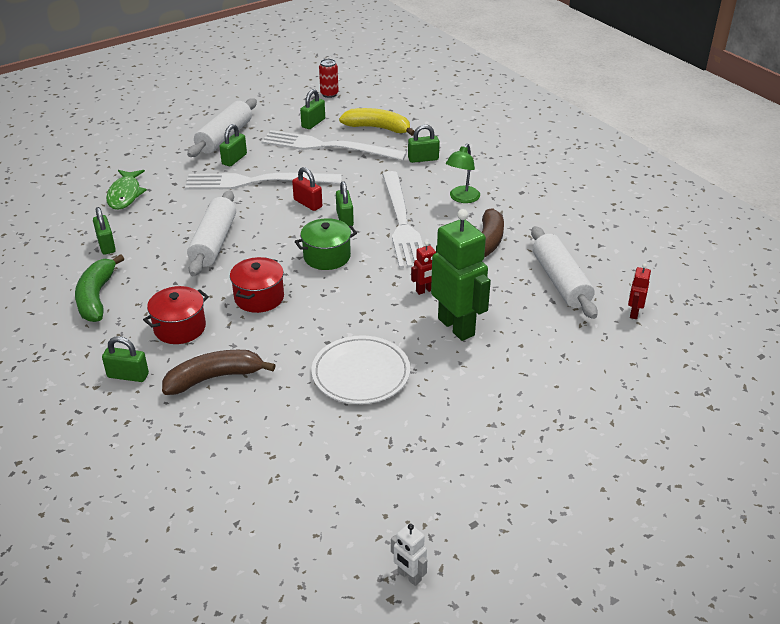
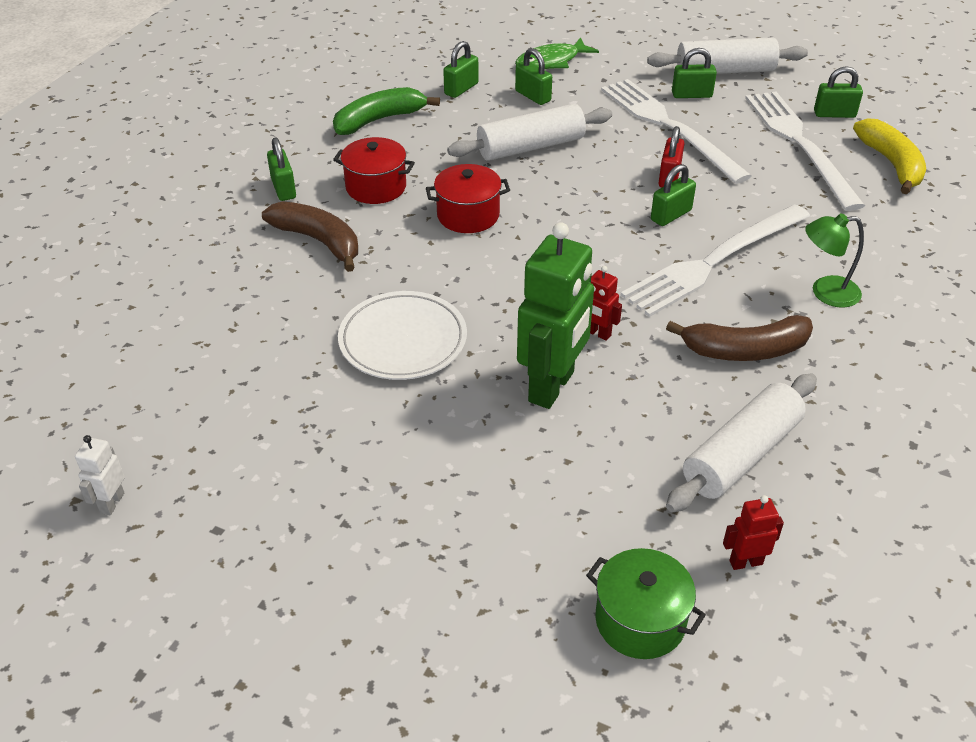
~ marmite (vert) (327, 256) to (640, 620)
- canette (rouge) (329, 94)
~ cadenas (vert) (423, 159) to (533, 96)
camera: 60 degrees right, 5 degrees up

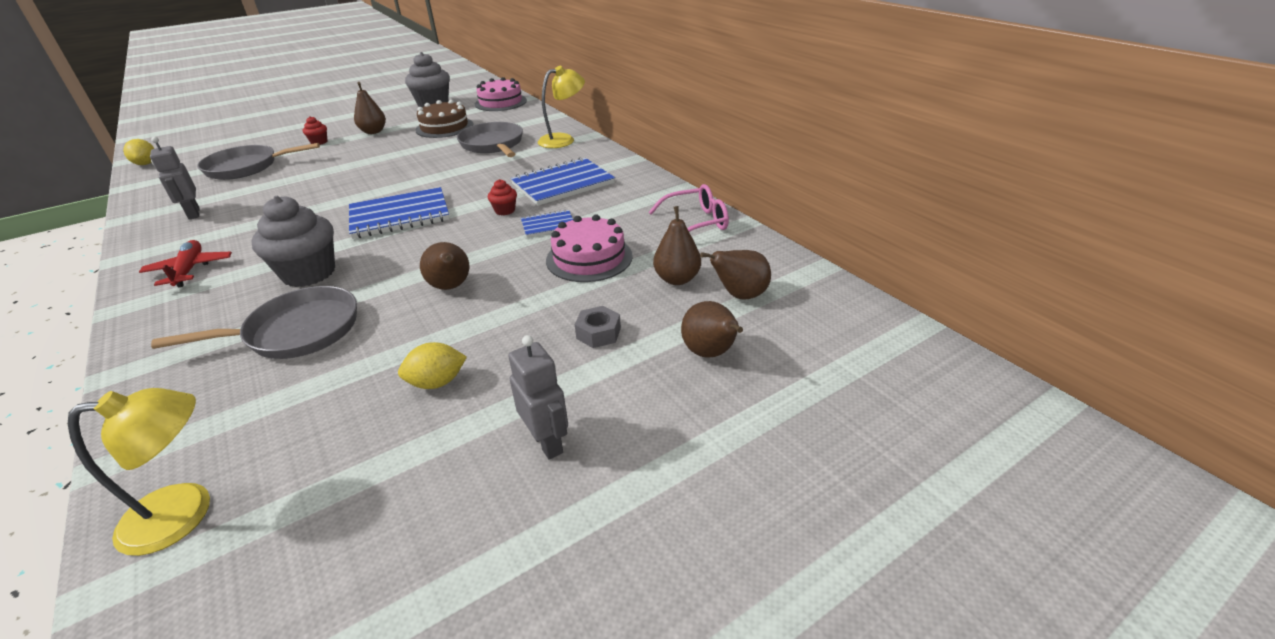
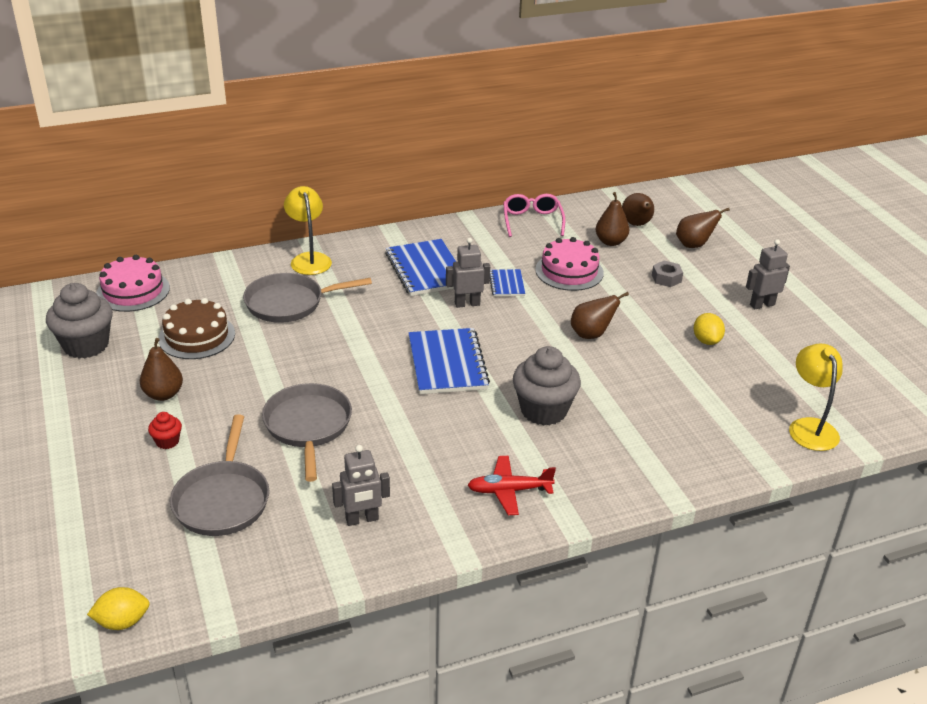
~ poêle (gris) (296, 331) to (308, 426)
~ muffin (rouge) (505, 210) to robot (gris) (467, 304)
camera: 80 degrees left, 0 degrees up

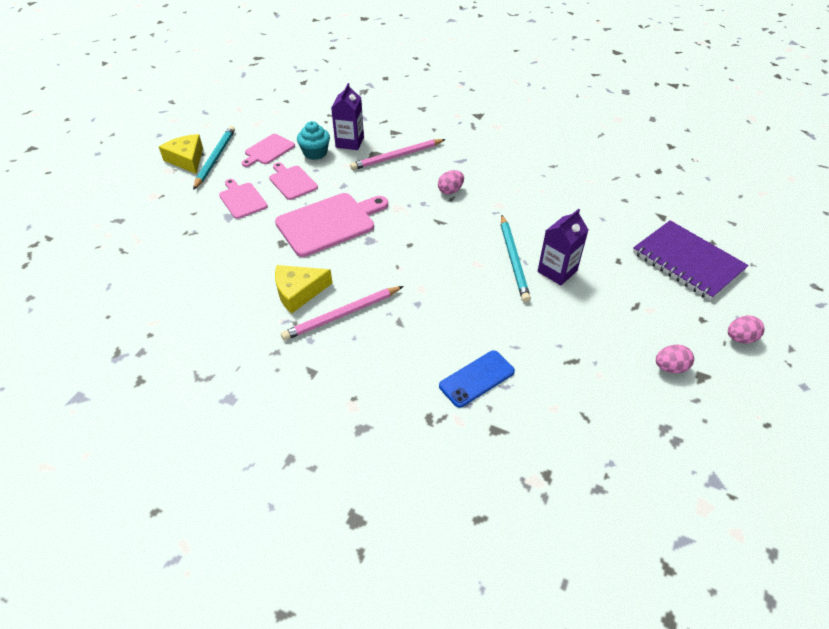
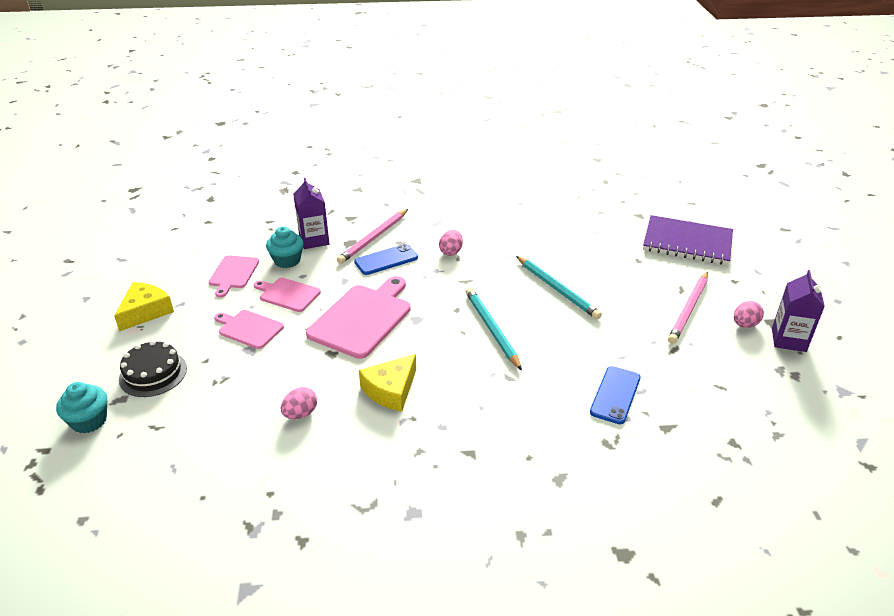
~ fromage (jaune) (187, 159) = (145, 311) 90 degrees clockwise
~ crayon (turquoise) (215, 159) to (491, 329)
~ crayon (rose) (342, 315) to (689, 309)
~ brique de lait (violet) (557, 271) to (788, 340)
~ œuf (rose) (740, 338) to (300, 414)
+ muffin (turquoise) (89, 421)
+ gâteau (noir) (153, 373)
+ téléphone (bleu) (386, 260)
camera: 30 degrees left, 10 degrees down

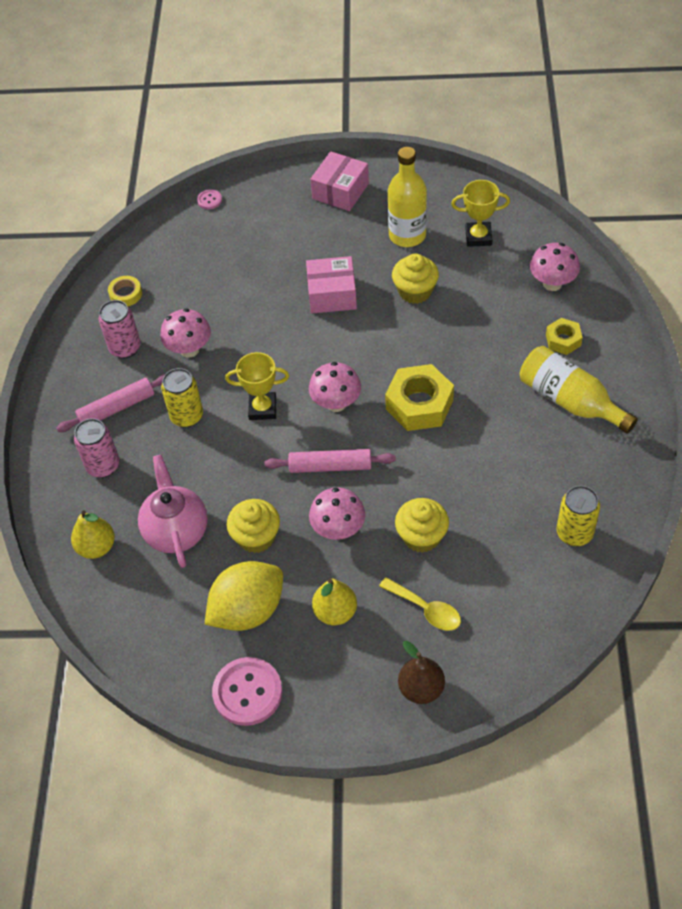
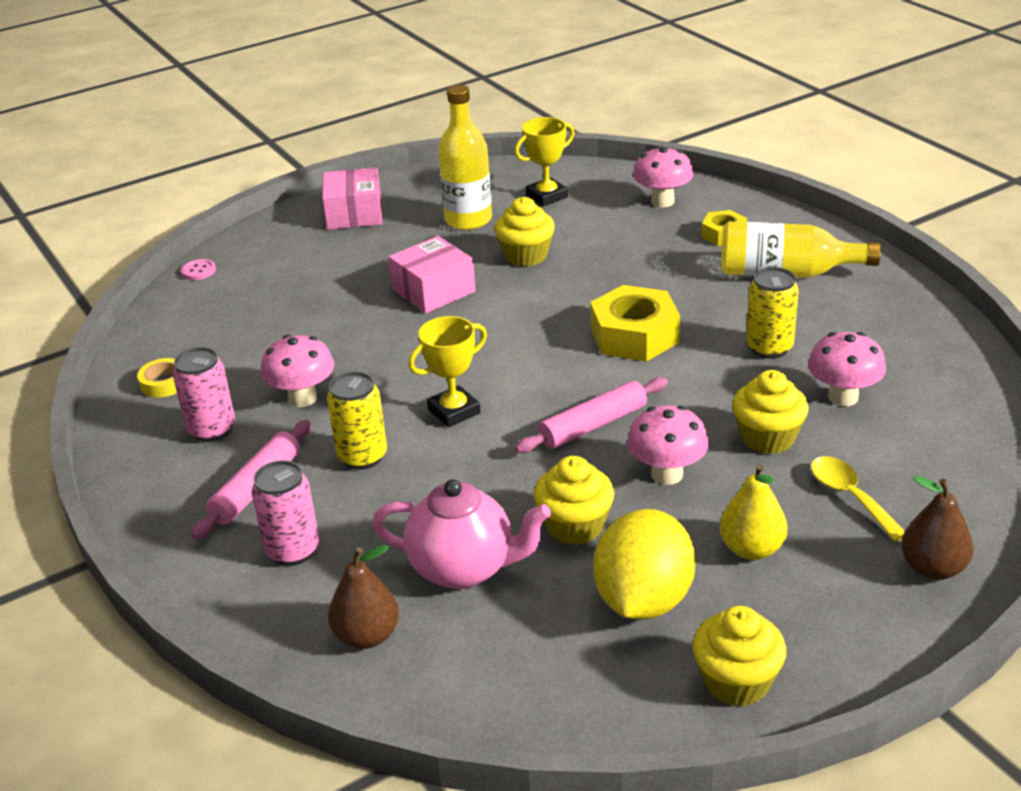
~ poire (jaune) (96, 547) to poire (marron) (367, 636)
~ théière (rose) (176, 531) = (464, 568) 150 degrees clockwise
~ bouton (rose) (247, 692) to muffin (jaune) (736, 682)
~ champignon (rose) (336, 403) to (843, 397)
~ cuillère (jaune) (426, 609) = (850, 496) 120 degrees counterclockwise
~ canette (jaune) (574, 533) to (769, 348)
camera: 35 degrees left, 20 degrees down

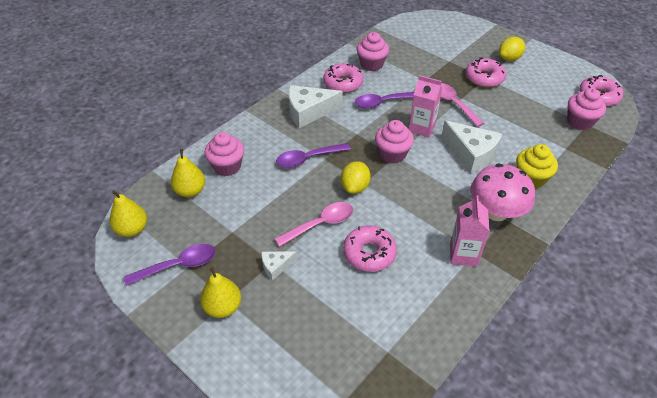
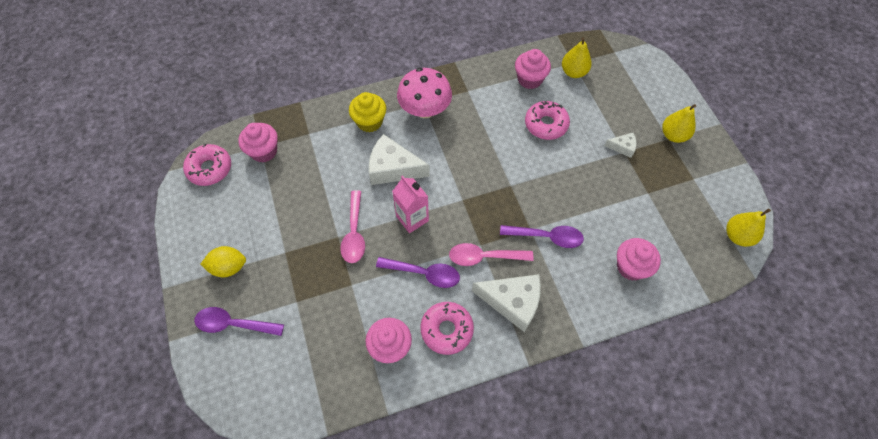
~ cuillère (violet) (178, 265) to (234, 324)
~ poire (jaune) (190, 191) to (573, 72)
~ cuillère (rose) (320, 224) to (484, 257)
- citron (jaune) (355, 187)
~ muffin (rose) (392, 154) to (529, 79)
~ fromage (blanc) (471, 153) = (393, 168) 60 degrees counterclockwise
- brique de lait (rose) (463, 254)
- beignet (rose) (484, 78)
camera: 150 degrees left, 15 degrees up

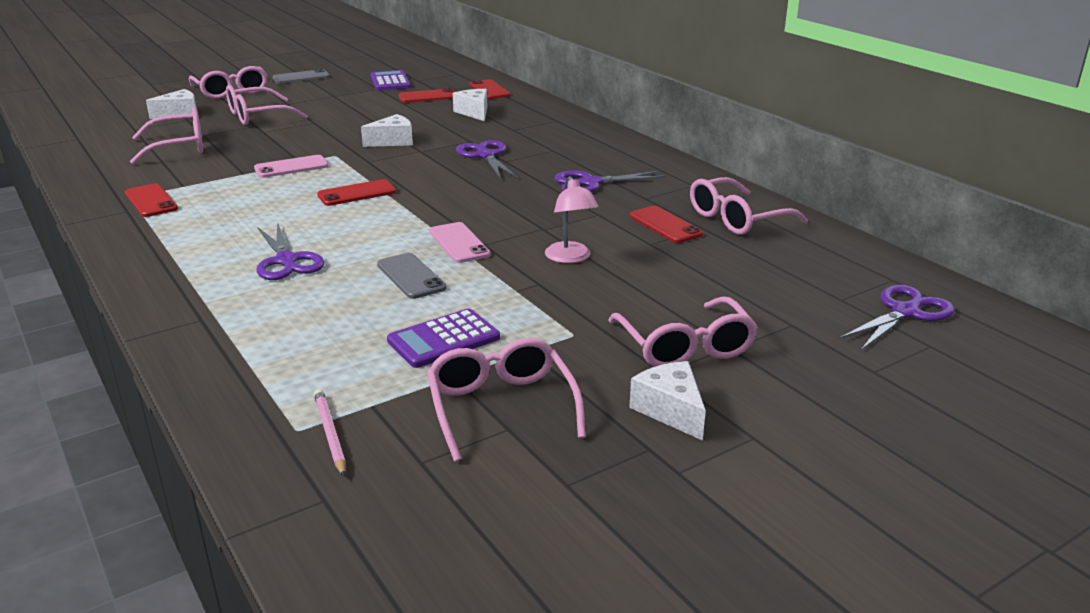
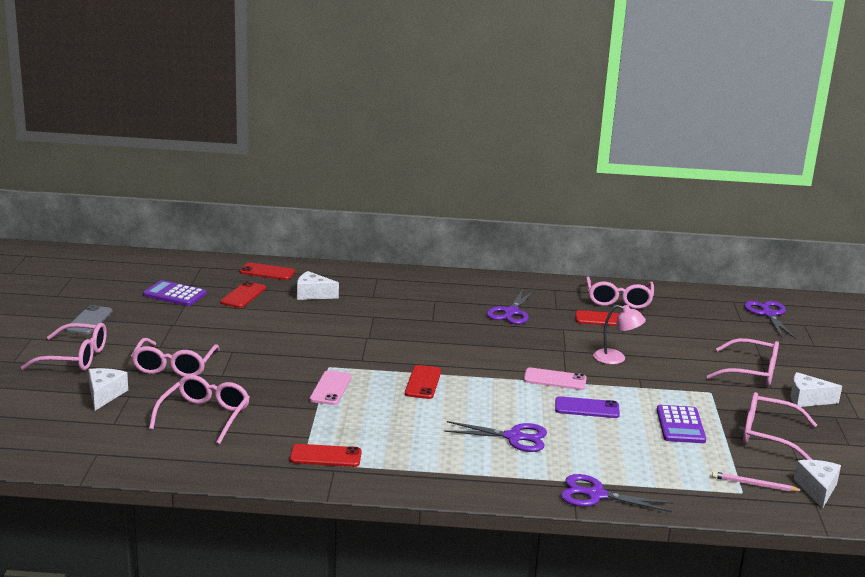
~ fromage (blanc) (393, 141) to (817, 489)
~ téléphone (gris) (411, 276) to téléphone (violet) (587, 408)
~ ciseaux (violet) (485, 155) to (596, 495)
camera: 55 degrees left, 5 degrees down

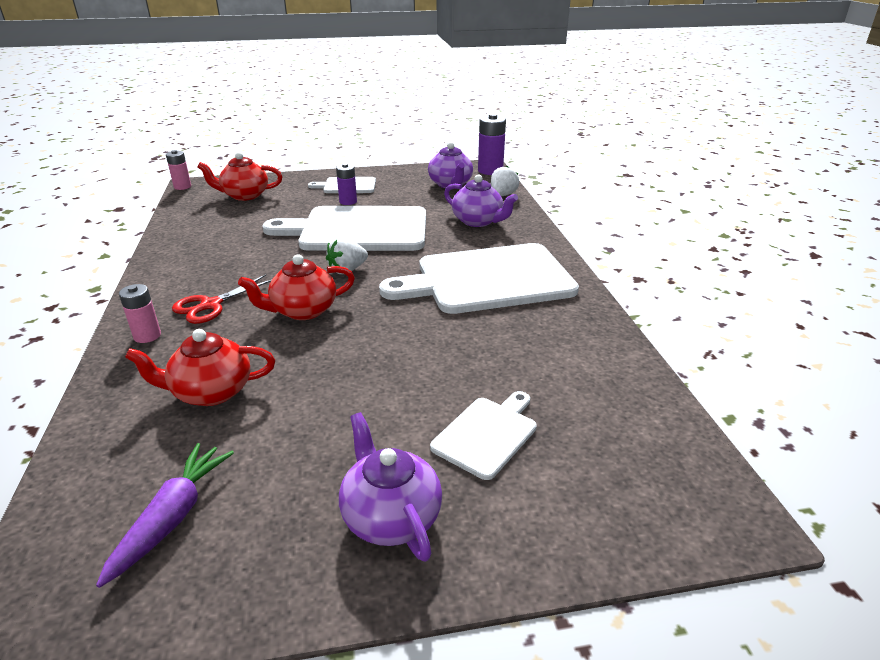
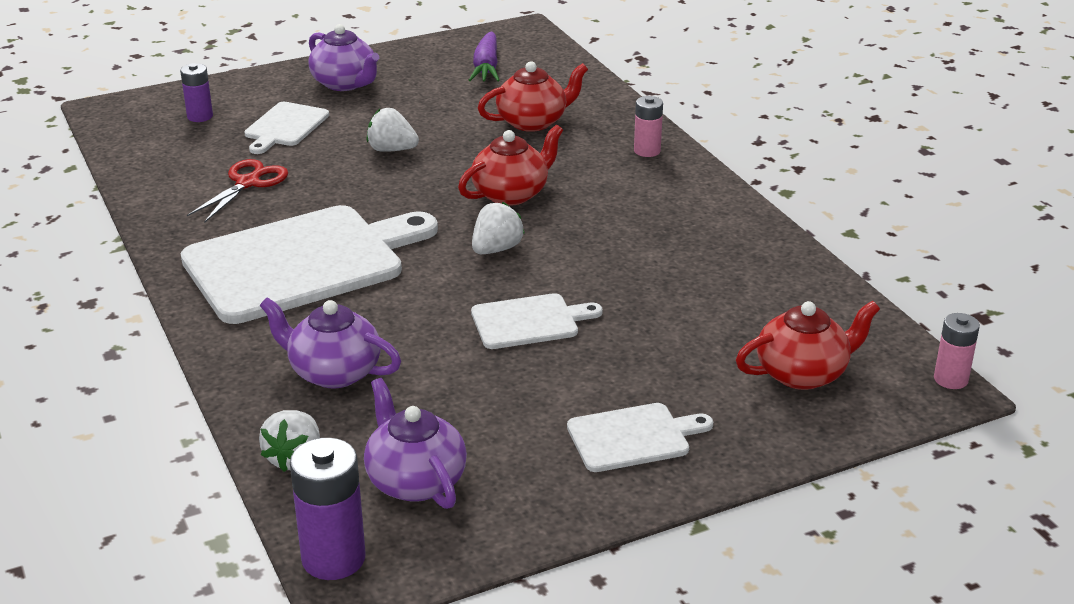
~ ciseaux (rouge) (210, 305) to (248, 182)
~ planche à découper (blanc) (358, 230) = (529, 321) x0.48
~ pile (violet) (348, 202) to (200, 116)
+ fraise (blanc) (392, 150)
camera: 165 degrees right, 0 degrees up

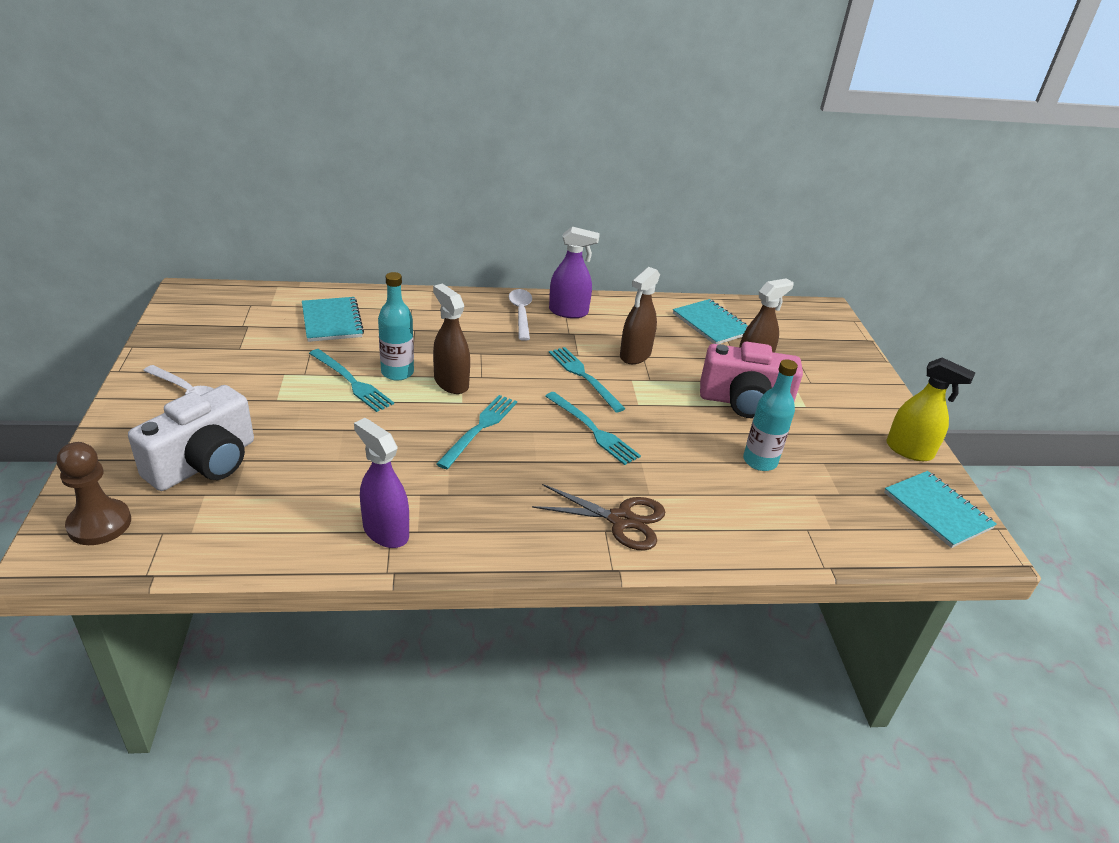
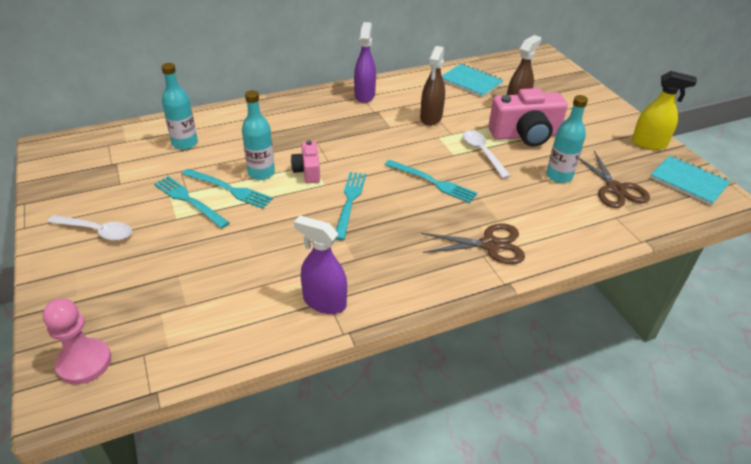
~ pion (marron) (99, 524) to pion (rose) (84, 362)
- appareil photo (blanc) (204, 463)
~ carnet (turquoise) (332, 321) to bouteille (turquoise) (185, 143)
~ vaporisateur (marron) (451, 383) to appareil photo (rose) (308, 171)
~ cuillère (blanc) (521, 313) to (482, 153)
~ vaporisateur (violet) (568, 312) = (364, 95) 75 degrees counterclockwise
~ fourchette (turquoise) (584, 377) to (189, 200)
+ ciseaux (marron) (615, 189)
camera: 15 degrees left, 5 degrees up

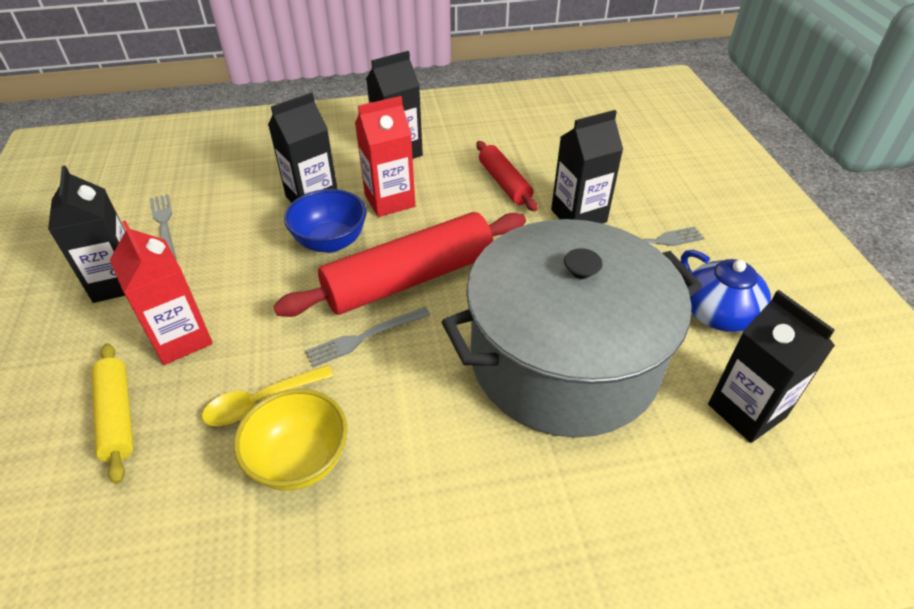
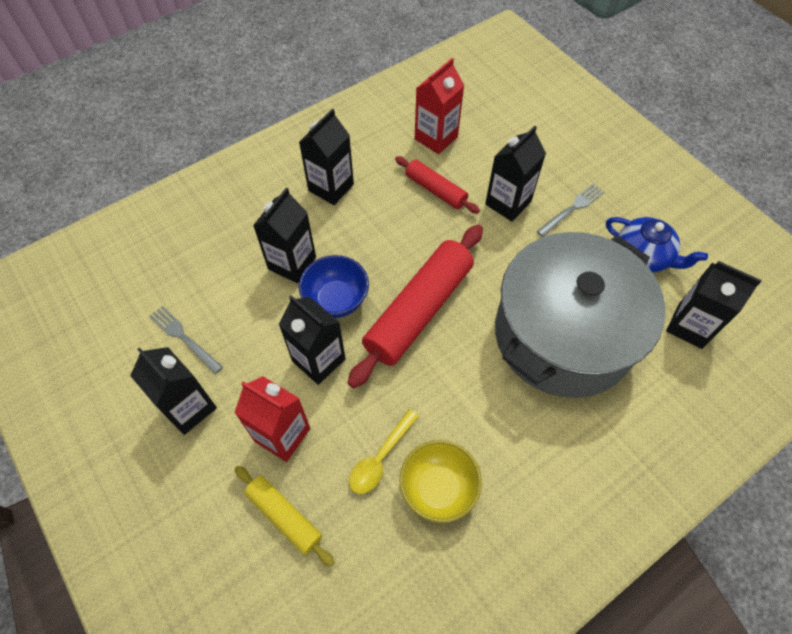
- fourchette (gris) (364, 337)
~ brique de lait (rouge) (389, 201) to (436, 138)
+ brique de lait (noir) (318, 360)
camera: 25 degrees left, 15 degrees up

